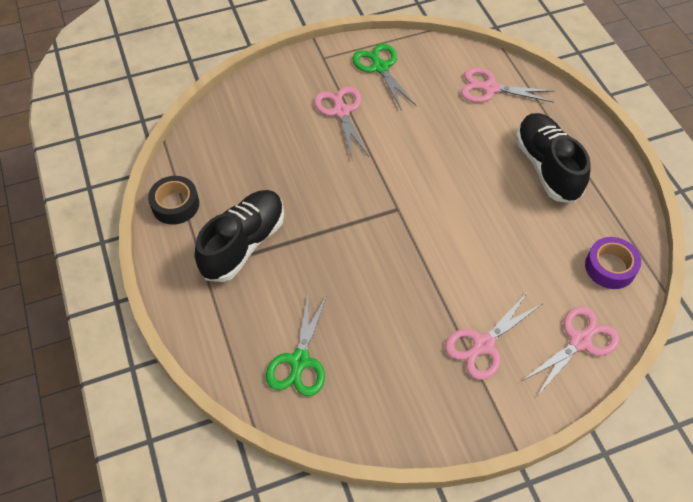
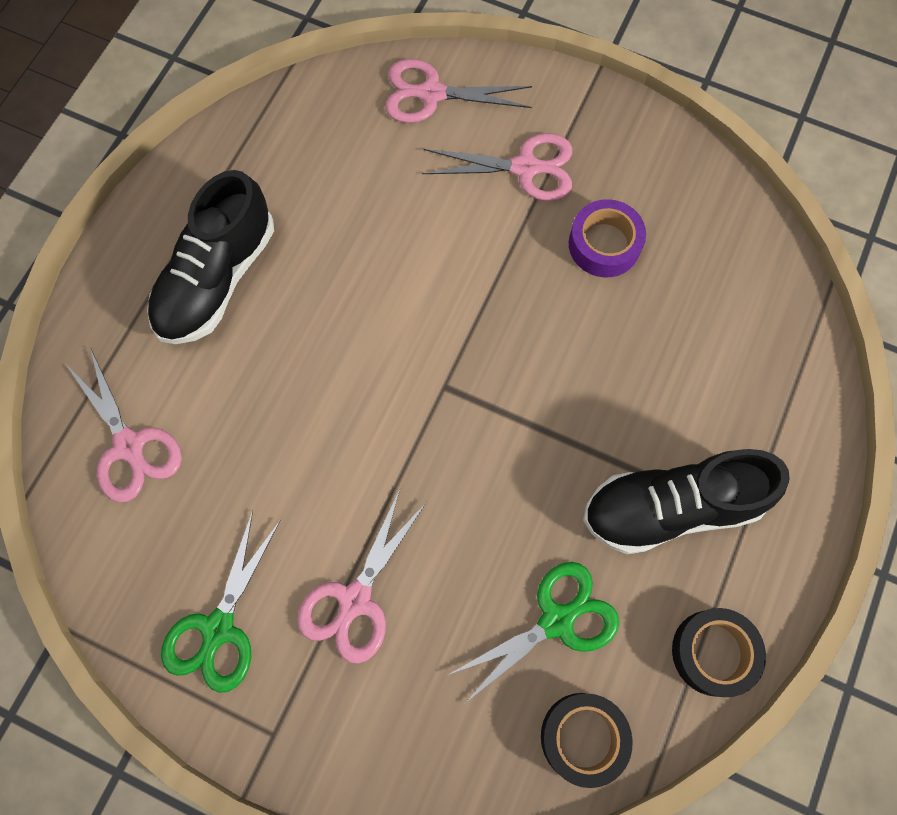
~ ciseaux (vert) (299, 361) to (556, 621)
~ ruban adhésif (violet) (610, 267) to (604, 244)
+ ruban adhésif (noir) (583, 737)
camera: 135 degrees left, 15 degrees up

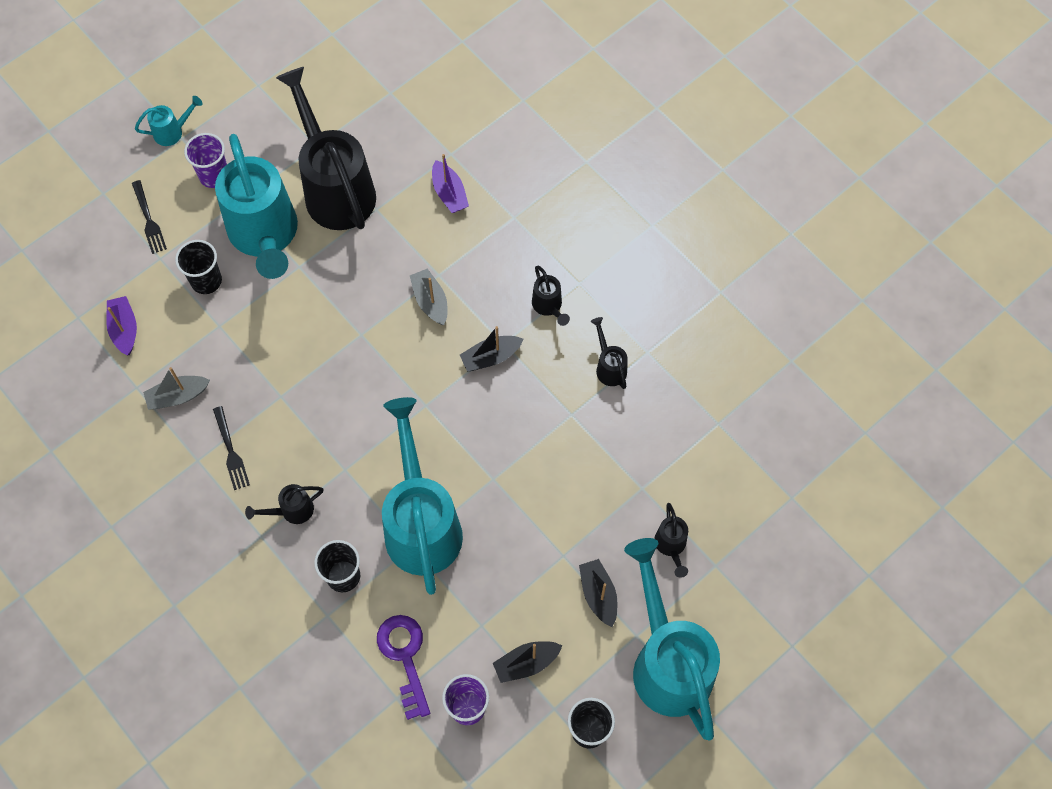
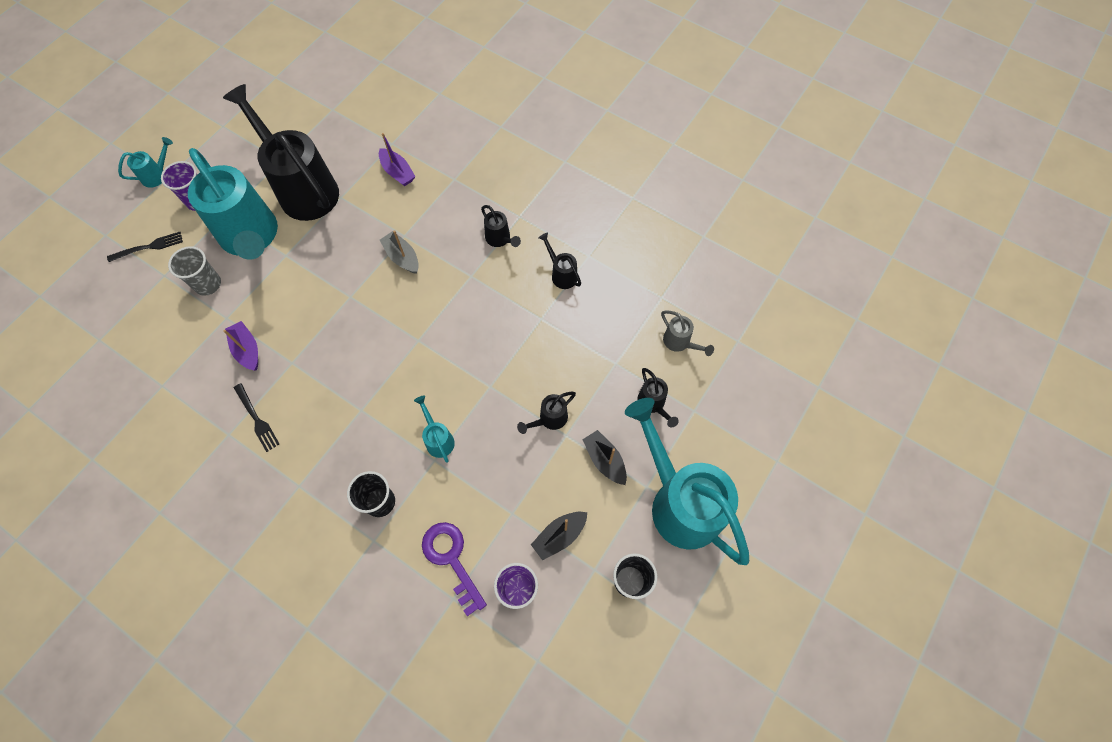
~ bateau (violet) (124, 329) to (247, 349)
~ fourchette (noir) (149, 220) = (149, 247) 75 degrees counterclockwise
- bateau (gris) (178, 396)
~ gobelet (noir) (206, 281) to gobelet (gris) (208, 284)
~ arrosoir (noir) (292, 511) to (549, 419)
~ arrosoir (turquoise) (421, 523) = (438, 439) x0.41
- bateau (noir) (490, 357)
+ arrosoir (gris) (679, 342)
camera: 15 degrees left, 0 degrees up

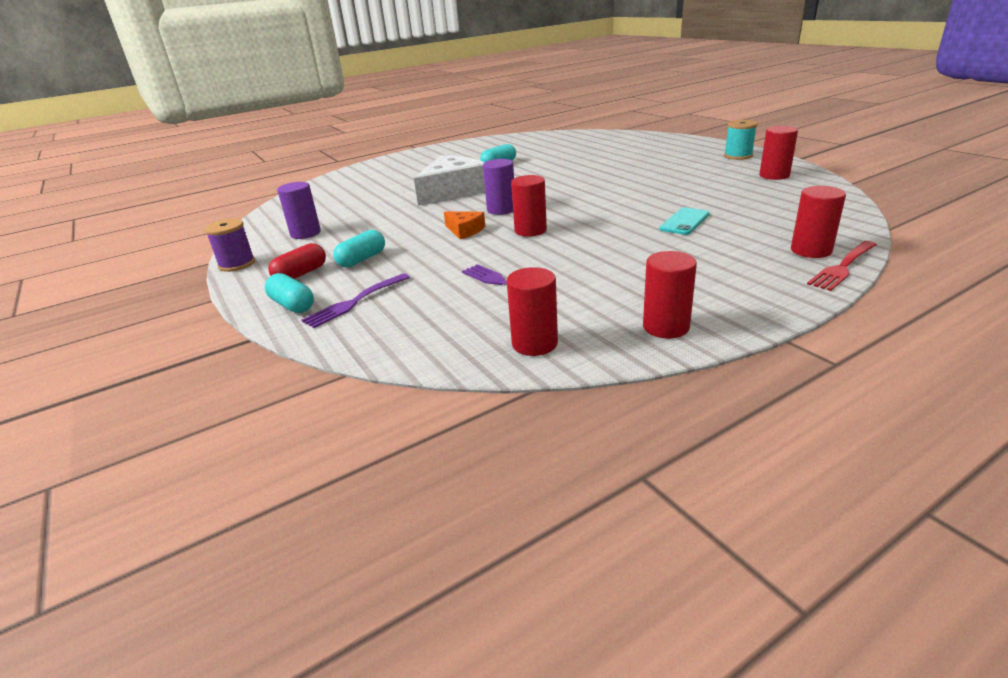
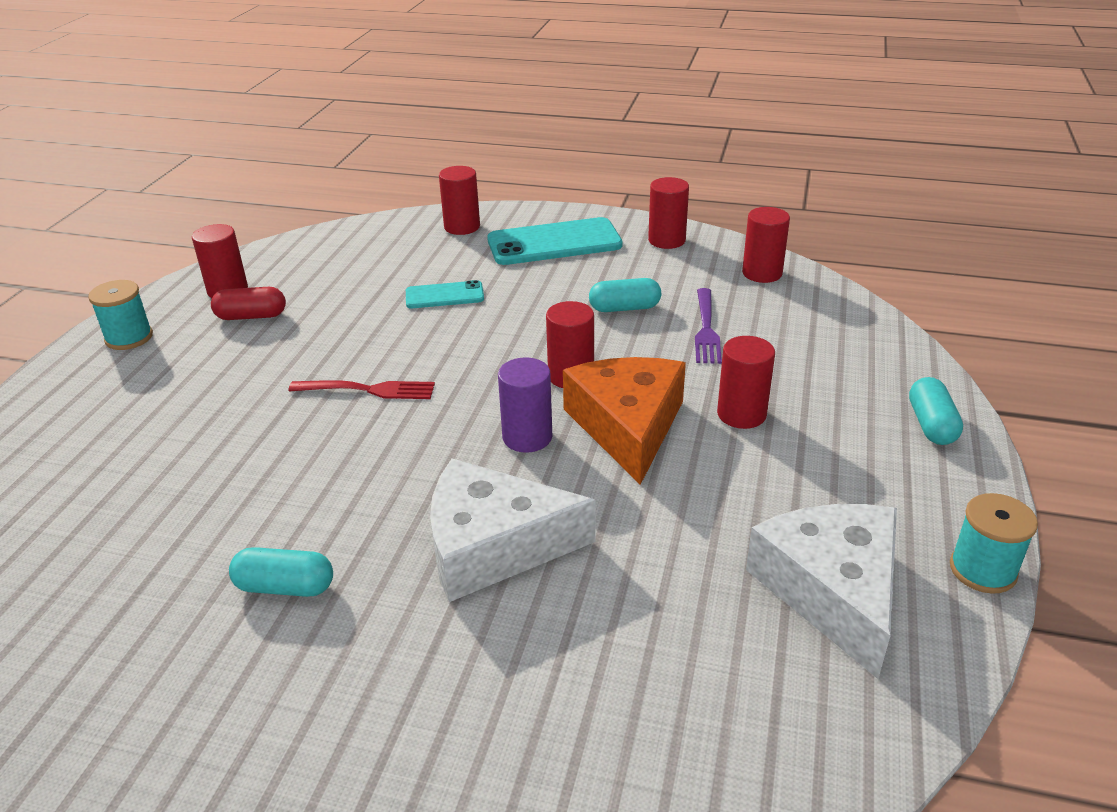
~ bobine (violet) (237, 264) to bobine (turquoise) (983, 570)
~ gélule (rouge) (301, 274) to (251, 316)
~ cylindre (violet) (305, 233) to fromage (blanc) (832, 590)
- fourchette (violet) (355, 302)
~ gélule (turquoise) (362, 259) to (624, 308)
~ fromage (orange) (465, 230) = (627, 426) x2.07
~ fourchette (rouge) (842, 267) to (368, 390)
+ téléphone (turquoise) (554, 243)
+ cylindre (rouge) (741, 414)
camera: 135 degrees left, 5 degrees up

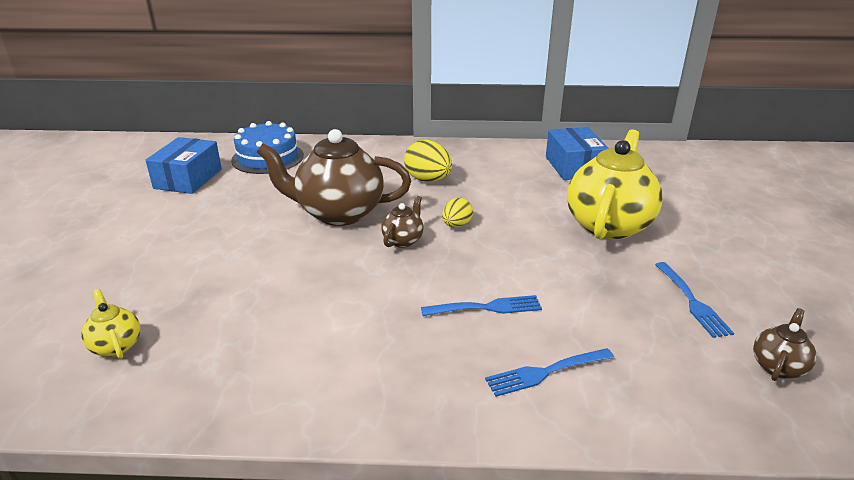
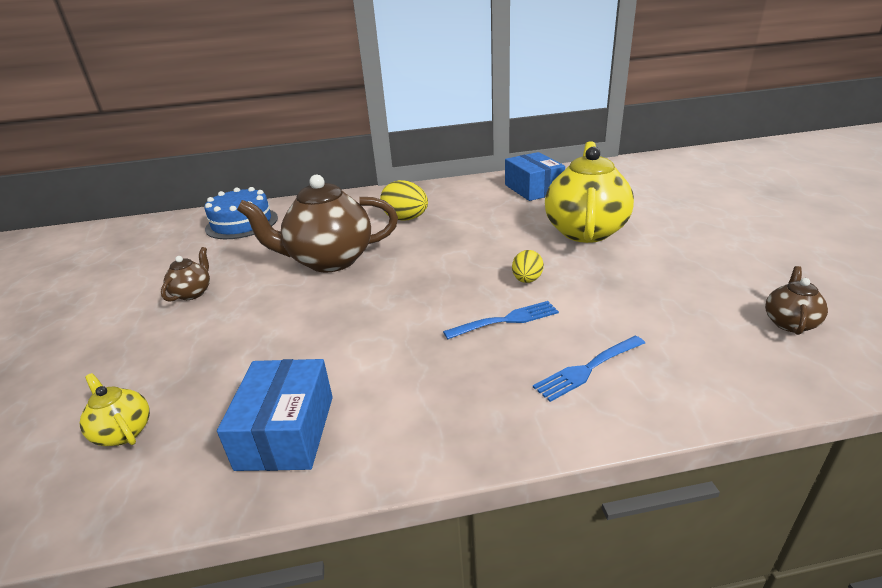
~ boîte (bleu) (188, 179) to (286, 431)
~ théière (marron) (403, 240) to (193, 293)
~ œuf (jaune) (456, 225) to (527, 280)
- fourchette (bleu) (692, 301)
camera: 10 degrees left, 0 degrees up

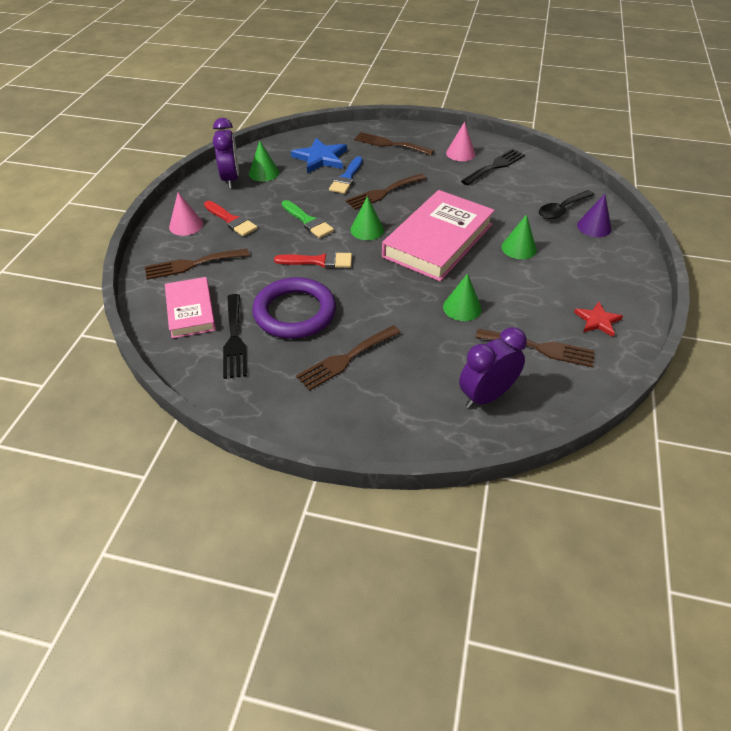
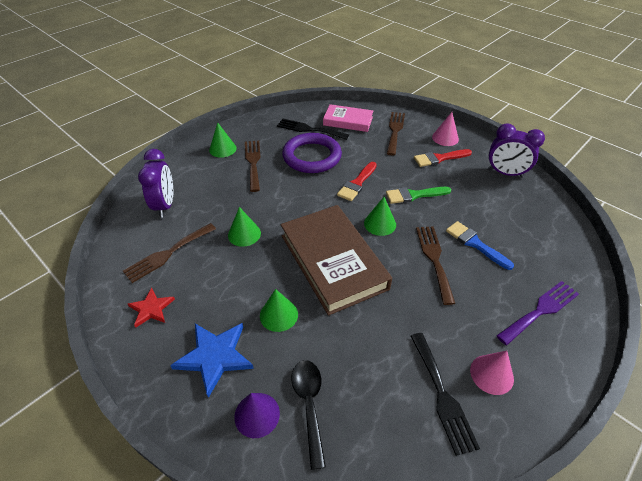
~ cône (vert) (264, 173) to (222, 149)
~ étoile (bleu) (320, 158) to (215, 357)
~ fourchette (marron) (390, 144) to fourchette (violet) (540, 310)
~ livre (rose) (438, 240) to livre (marron) (333, 261)
camera: 120 degrees right, 0 degrees up

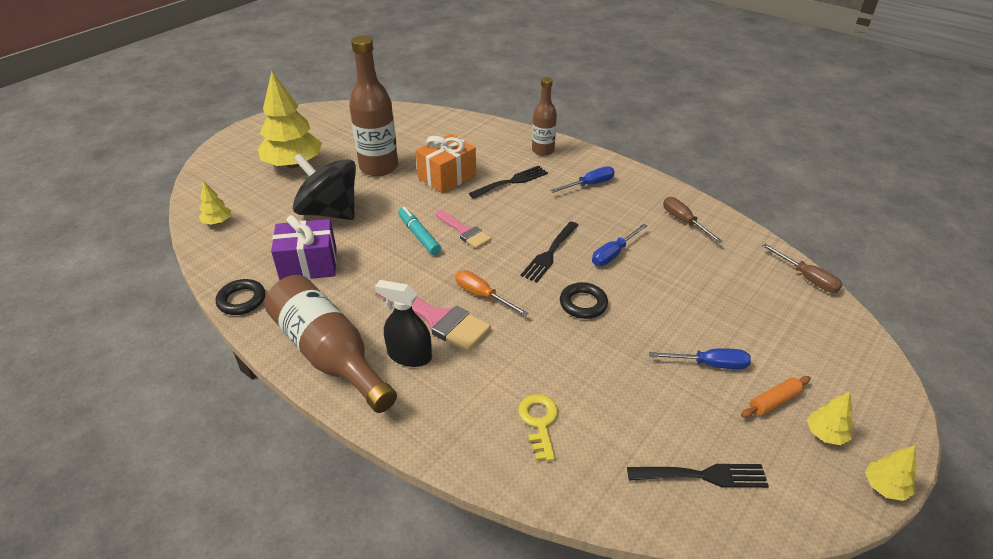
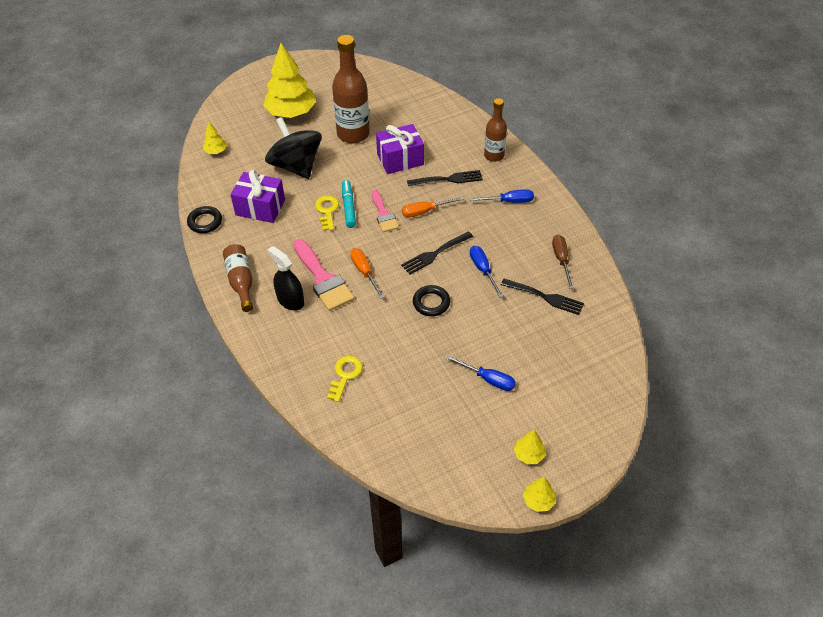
~ bouteille (marron) (329, 354) = (241, 281) x0.60
~ cadeau (orange) (447, 177) to cadeau (violet) (400, 159)
~ tournevis (bleu) (613, 254) = (483, 270) 90 degrees clockwise
~ fourchette (noir) (702, 476) to (545, 297)
- rouleau à pâtisserie (orange) (774, 401)
- tournevis (marron) (807, 278)
+ clé (jaune) (327, 211)
+ tournevis (orange) (425, 211)
camera: 25 degrees right, 10 degrees up

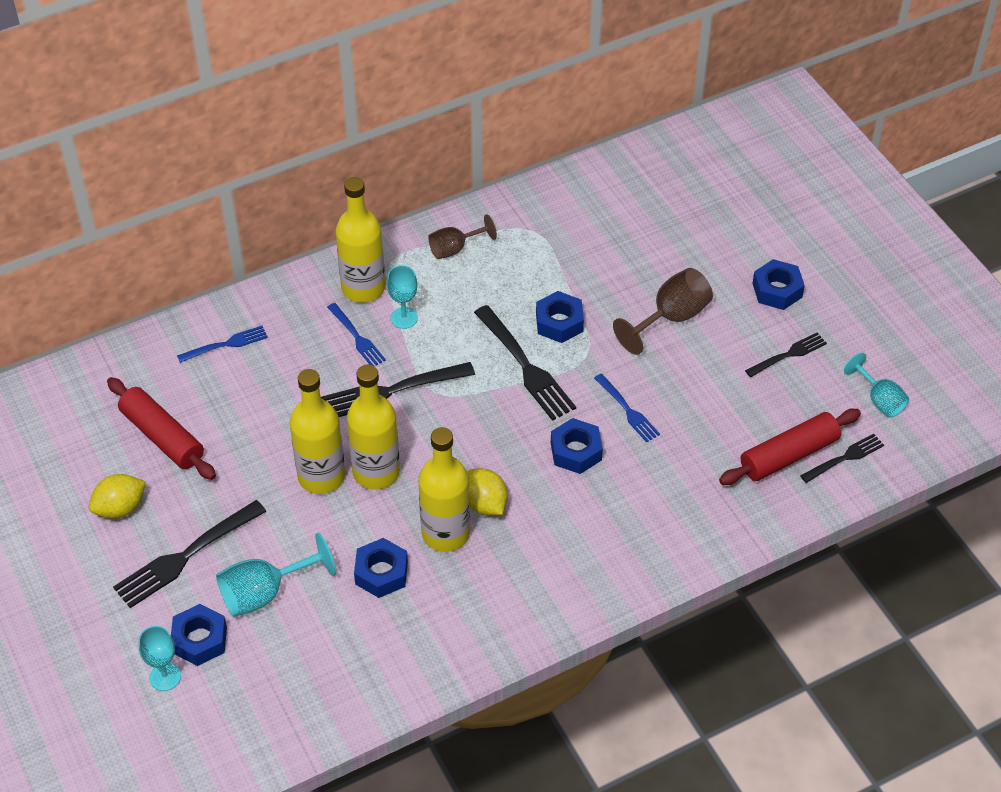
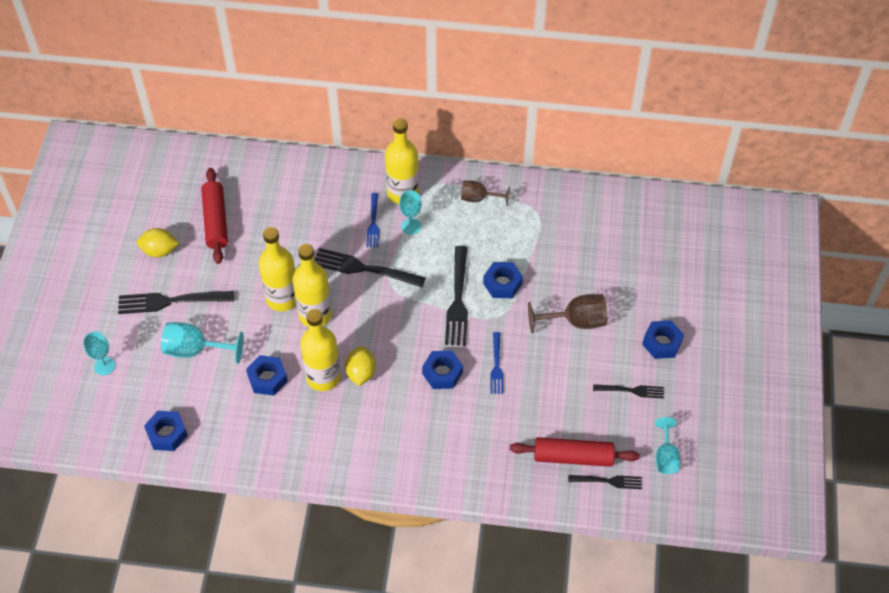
~ écrou (bleu) (200, 640) to (167, 434)
- fourchette (bleu) (226, 344)
camera: 35 degrees right, 5 degrees up

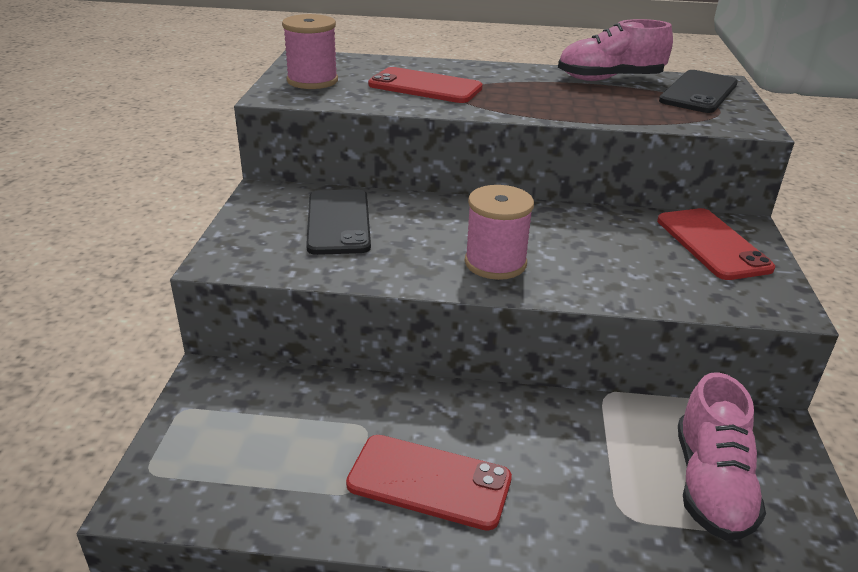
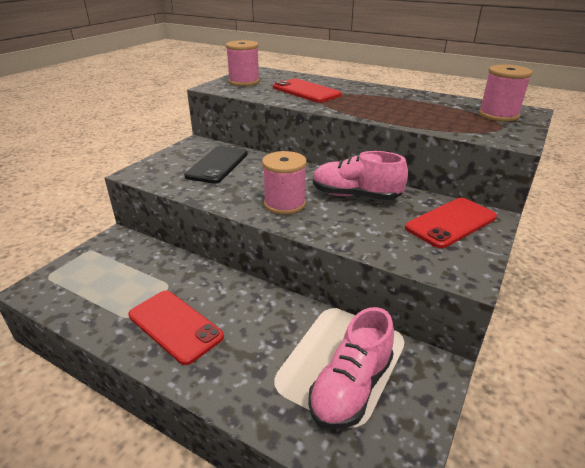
~ chaussure (rose) (609, 79) to (355, 196)
~ téléphone (rouge) (712, 244) = (450, 222) 45 degrees clockwise
~ téléphone (noir) (698, 92) to bobine (rose) (498, 115)
camera: 25 degrees right, 0 degrees up

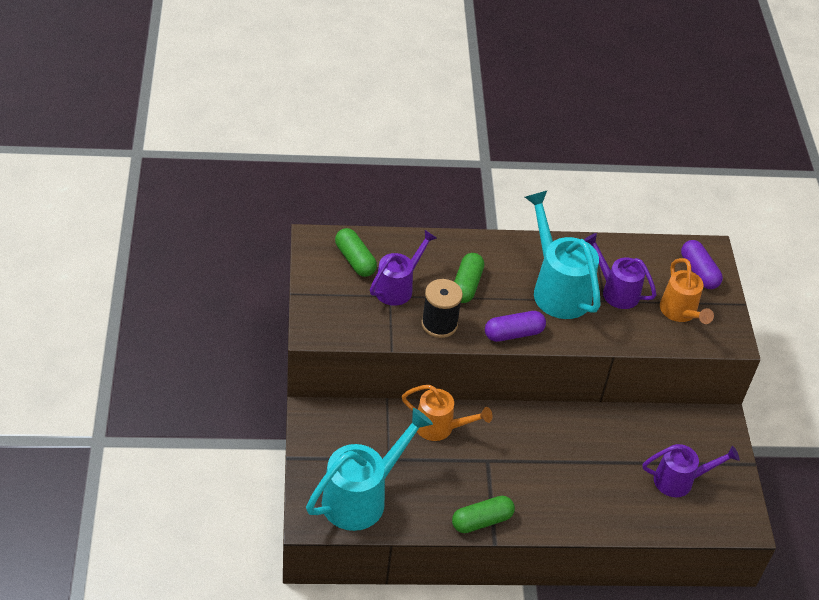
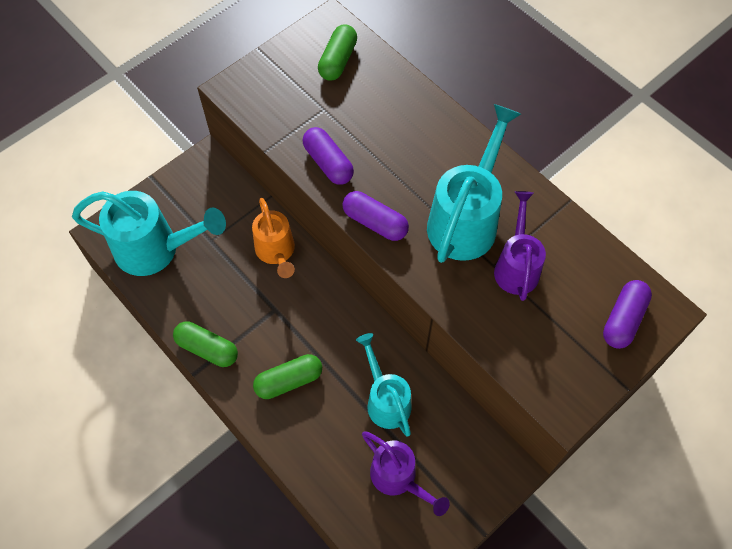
- arrosoir (violet) (398, 287)
~ bobine (noir) (439, 324) to gélule (violet) (328, 163)
~ gélule (vert) (466, 285) to (289, 381)
- arrosoir (orange) (680, 312)
+ arrosoir (turquoise) (386, 400)
camera: 55 degrees right, 15 degrees up

